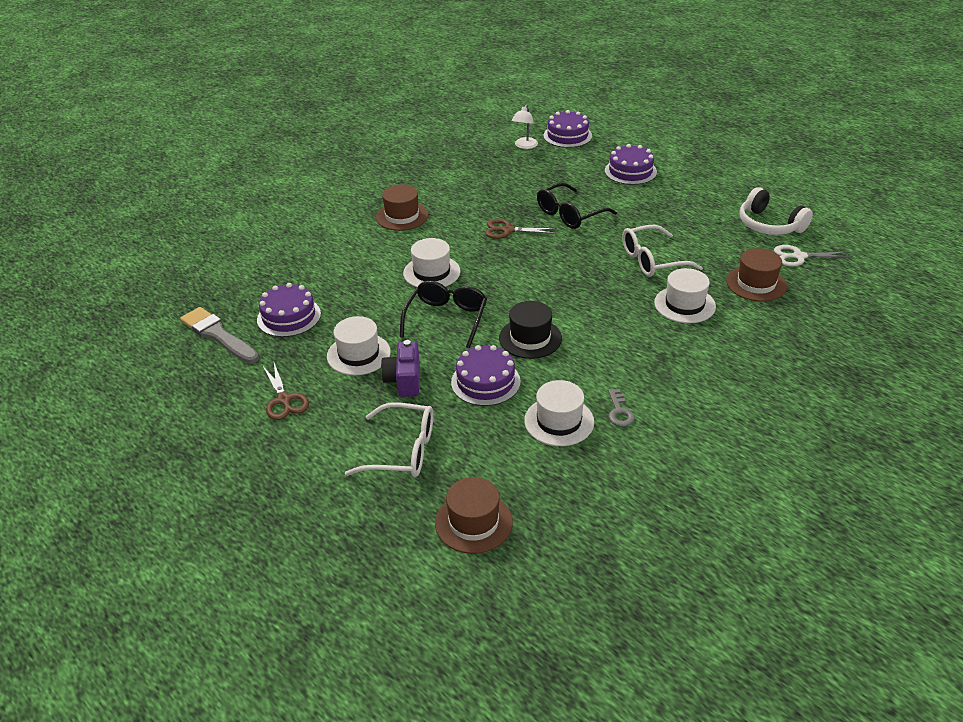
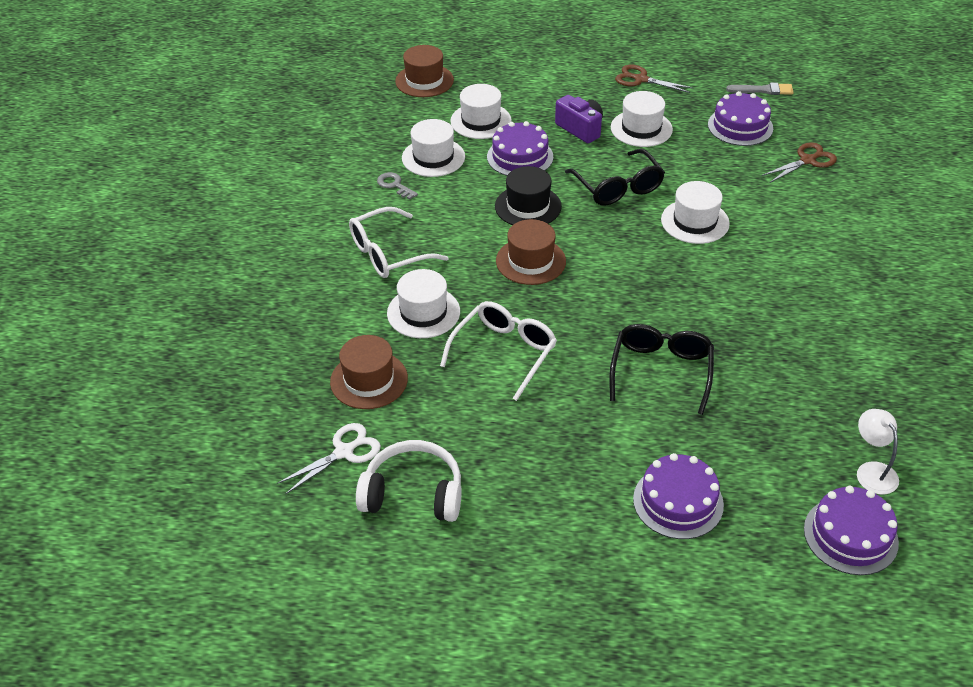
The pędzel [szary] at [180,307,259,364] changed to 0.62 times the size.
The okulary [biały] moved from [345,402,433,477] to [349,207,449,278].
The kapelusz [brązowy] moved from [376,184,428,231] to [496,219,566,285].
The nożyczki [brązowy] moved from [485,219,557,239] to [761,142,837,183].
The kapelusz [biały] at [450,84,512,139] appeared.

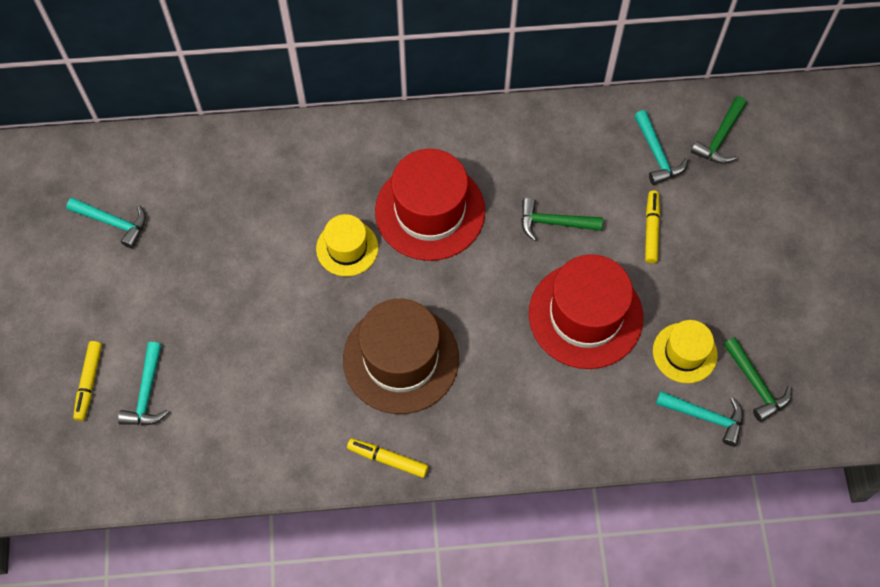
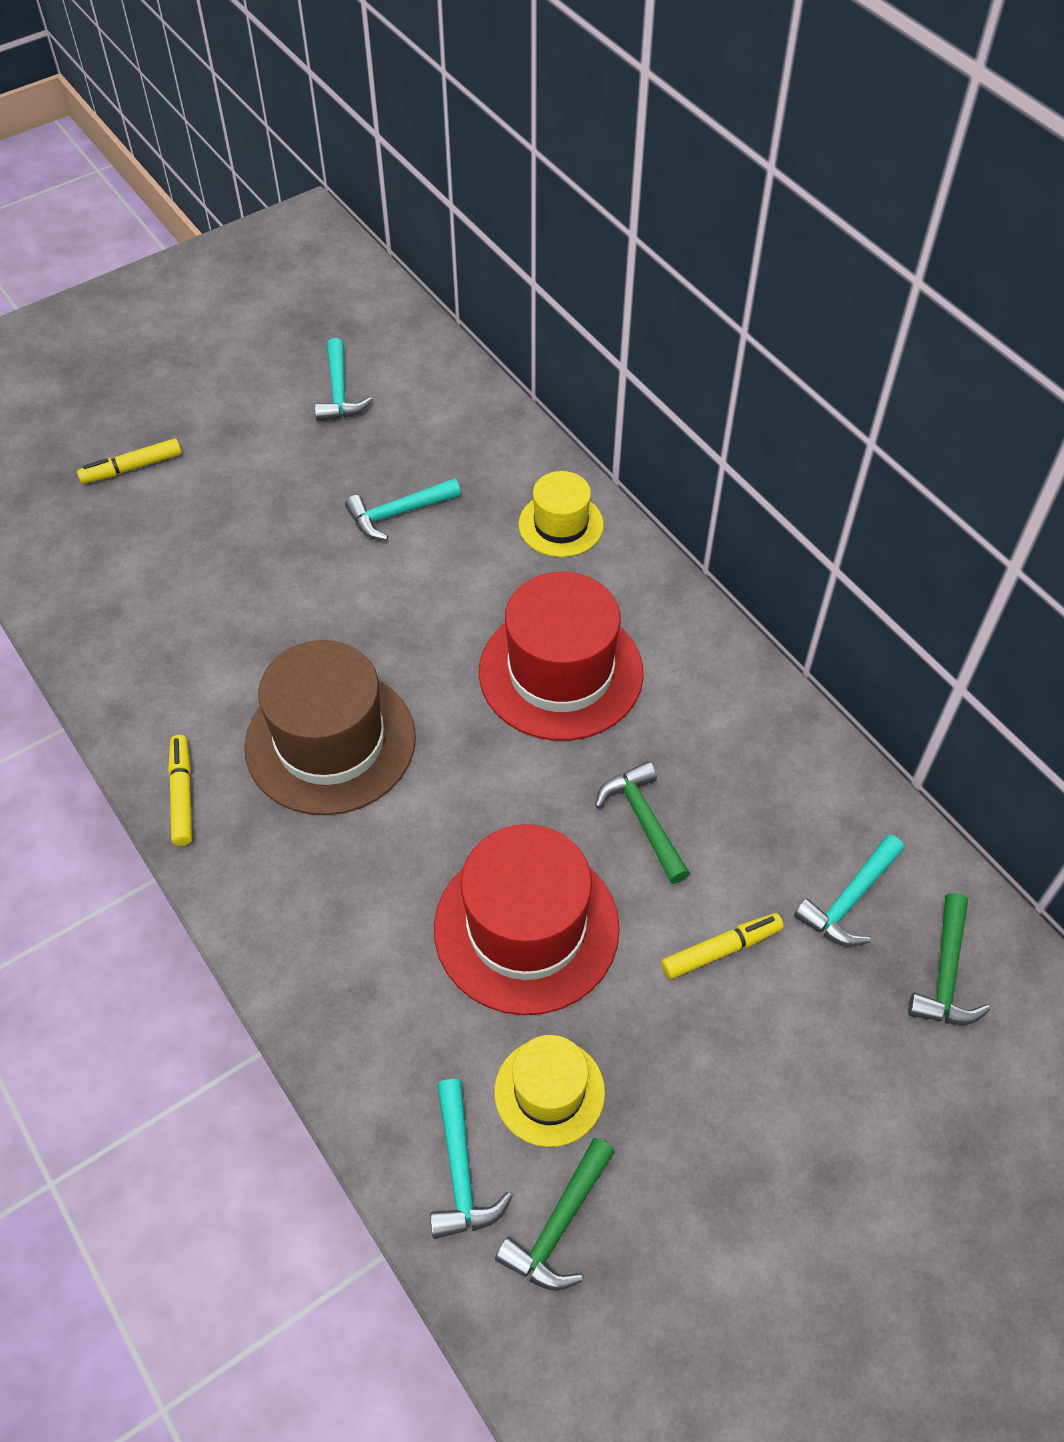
The młotek [turkusowy] moved from [118,342,169,426] to [345,478,461,541].
The kapelusz [żółty] moved from [316,214,378,276] to [518,471,604,557].
The młotek [zielony] at [691,97,747,164] turned 75 degrees counterclockwise.

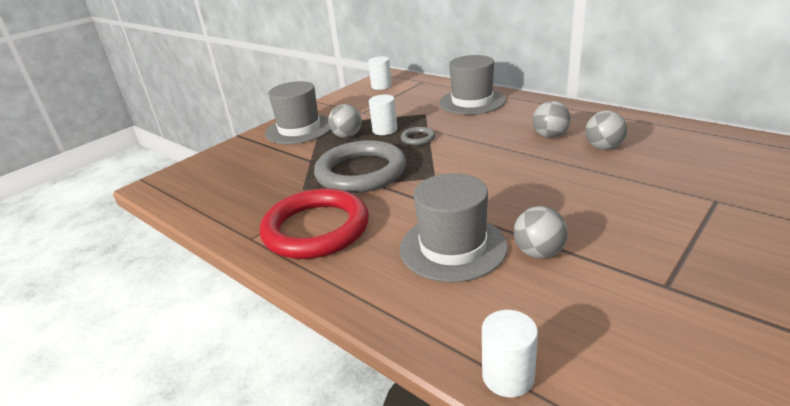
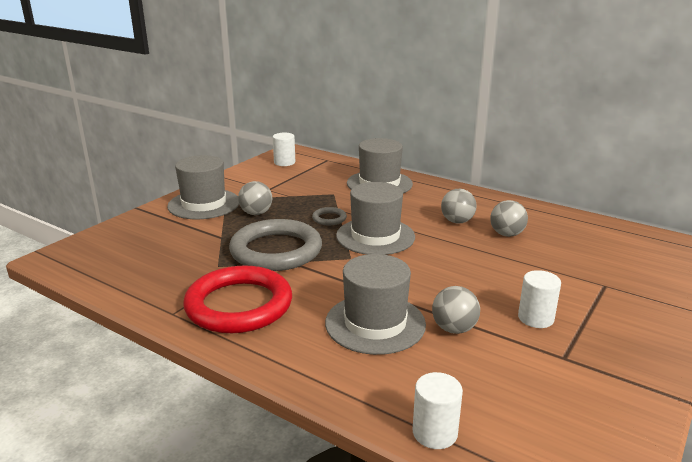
The walec [biały] moved from [369,94,397,135] to [518,270,561,328].
The kapelusz [szary] at [336,182,415,255] appeared.

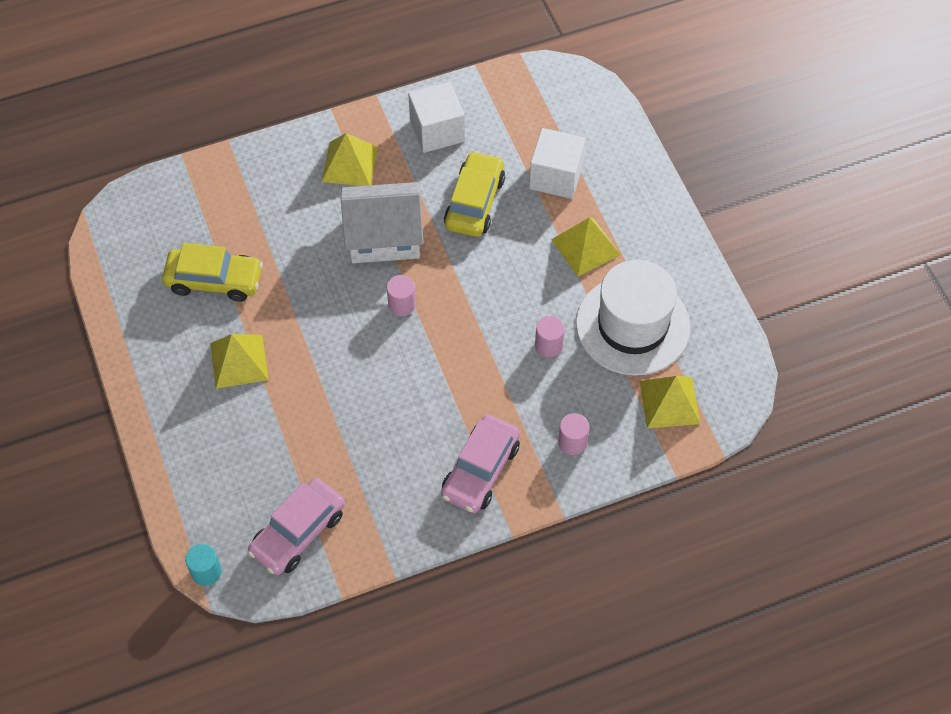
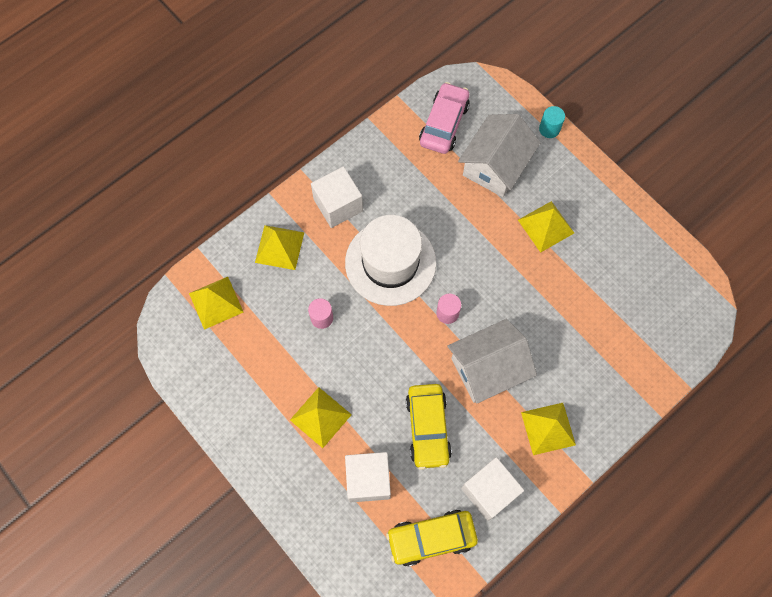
The samochód [żółty] moved from [162,243,263,302] to [386,510,478,567].
The walec [turkusowy] moved from [185,544,222,586] to [539,106,565,138].
The samochód [różowy] at [441,414,520,513] was replaced by the sześcian [biały] at [311,166,363,228].
The walec [różowy] at [558,413,589,455] was replaced by the piramida [żółty] at [255,225,304,270].
The kapelusz [biały] moved from [576,260,690,376] to [345,215,436,306].
The domek [biały] at [458,114,541,197] appeared.

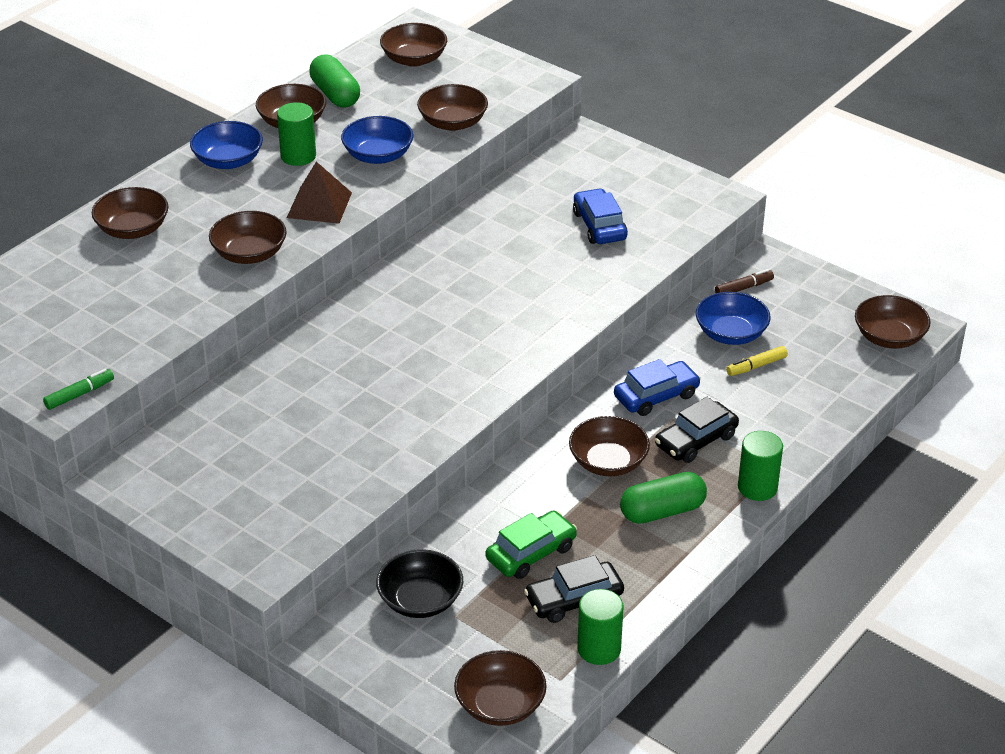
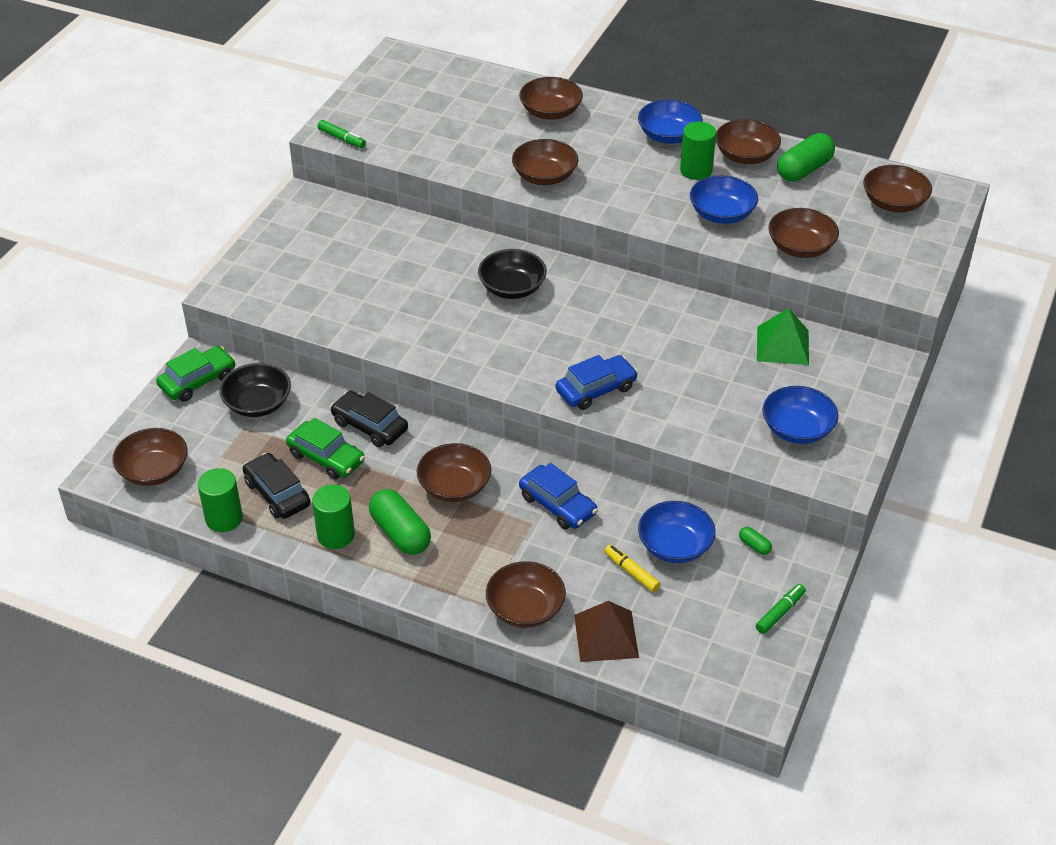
The piramida [brązowy] moved from [287,162,352,224] to [574,601,639,662].
The samochód [niebieski] moved from [573,188,628,244] to [556,355,638,410].
The samochód [czarny] moved from [655,397,739,463] to [330,391,408,447].
The flamaster [brązowy] at [715,269,774,293] was replaced by the kapsułka [zielony] at [739,527,772,555].
The walec [zielony] moved from [738,431,783,501] to [312,484,355,549].
The miska [brązowy] moved from [855,295,931,349] to [486,561,566,628].
The samochód [zielony] at [156,346,235,401] appeared.
The miska [czarny] at [478,249,547,299] appeared.
The flamaster [zielony] at [756,584,806,634] appeared.
The piramida [zielony] at [757,308,809,365] appeared.
The miska [niebieski] at [762,386,838,444] appeared.

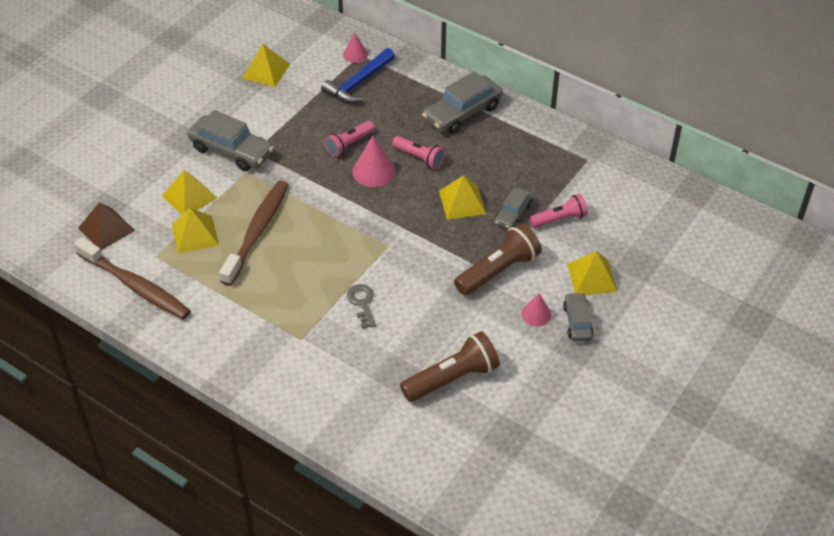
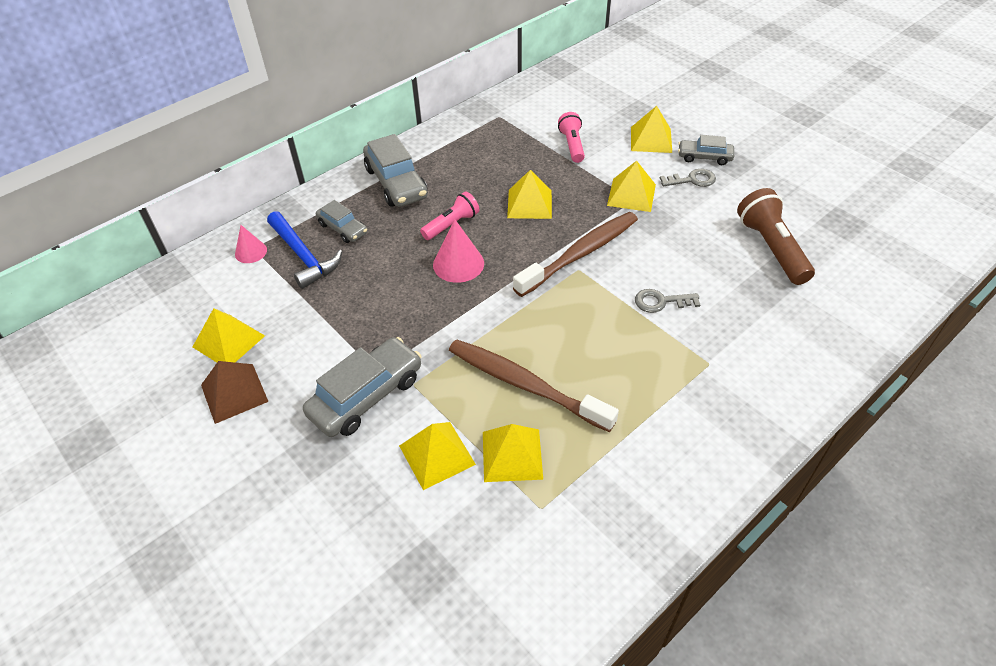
The szczoteczka do zębów [brązowy] moved from [74,237,191,319] to [513,212,638,297].
The piramida [brązowy] moved from [78,202,135,250] to [201,361,269,424].
The latarka [różowy] at [325,121,375,157] disappeared.
The latarka [brązowy] at [454,223,542,296] was replaced by the piramida [żółty] at [607,161,656,212].
The samochód [szary] moved from [495,187,533,229] to [316,200,367,243].
The stożek [różowy] at [522,293,551,326] was replaced by the klucz [szary] at [660,169,716,187].

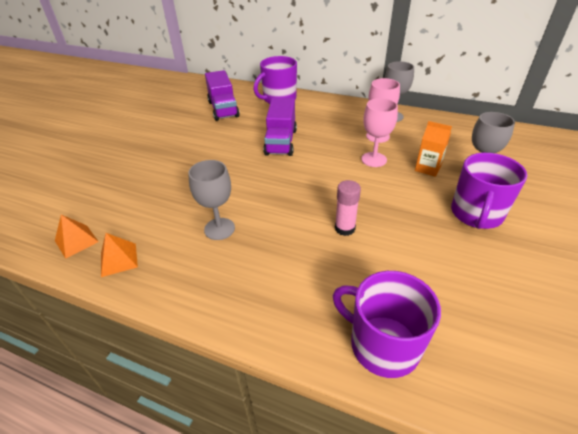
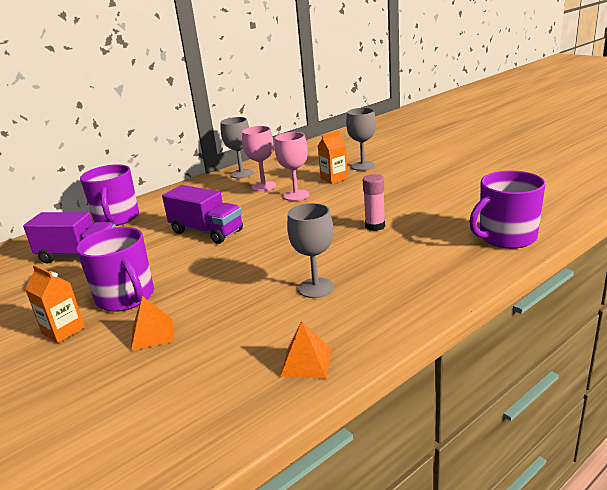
The piramida [pomarańczowy] moved from [55,215,99,259] to [131,296,173,351].
The kubek [fioletowy] moved from [451,153,527,229] to [76,227,154,312].
The karton mleka [pomarańczowy] at [25,265,85,343] appeared.

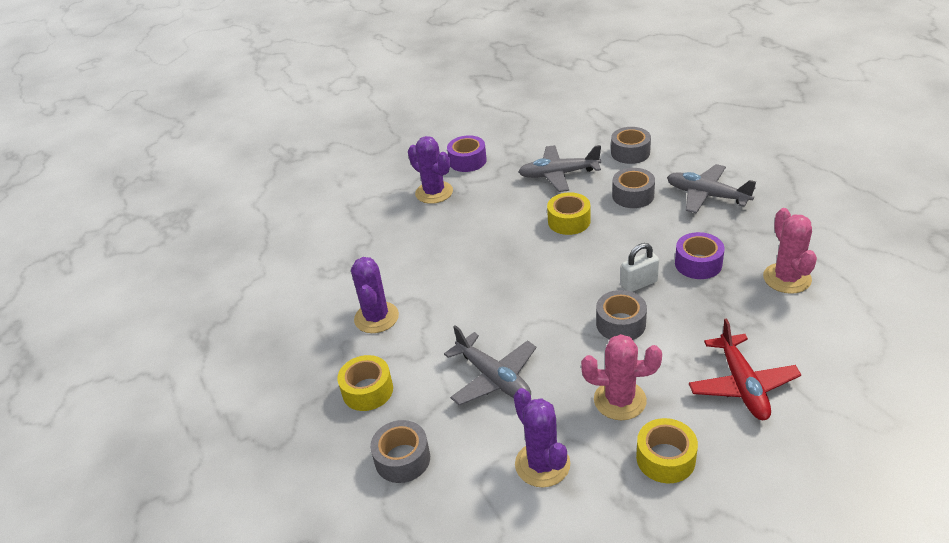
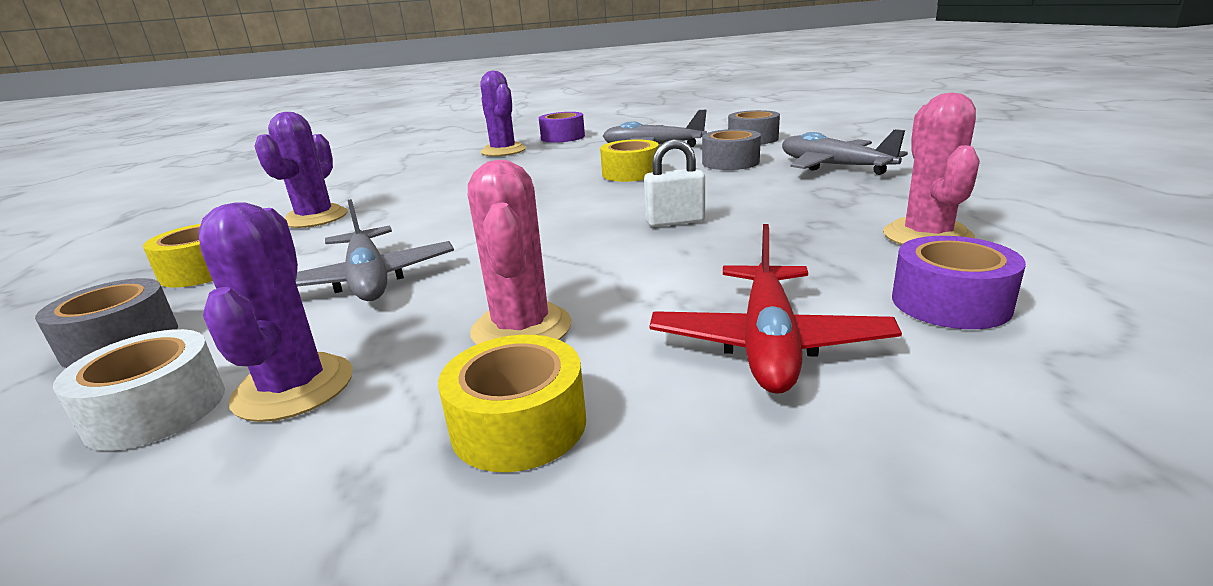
The kaktus [różowy] at [581,334,662,420] turned 60 degrees clockwise.
The taśma klejąca [szary] at [596,290,647,340] disappeared.
The taśma klejąca [fioletowy] moved from [675,232,724,279] to [892,236,1026,329].
The taśma klejąca [biały] at [53,329,225,451] appeared.

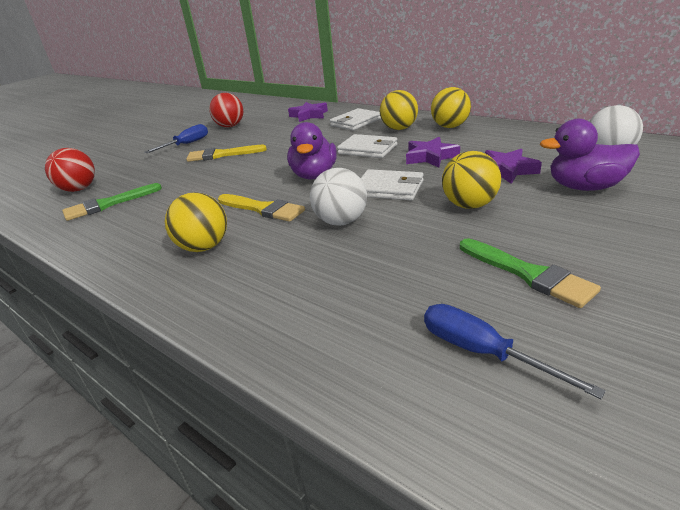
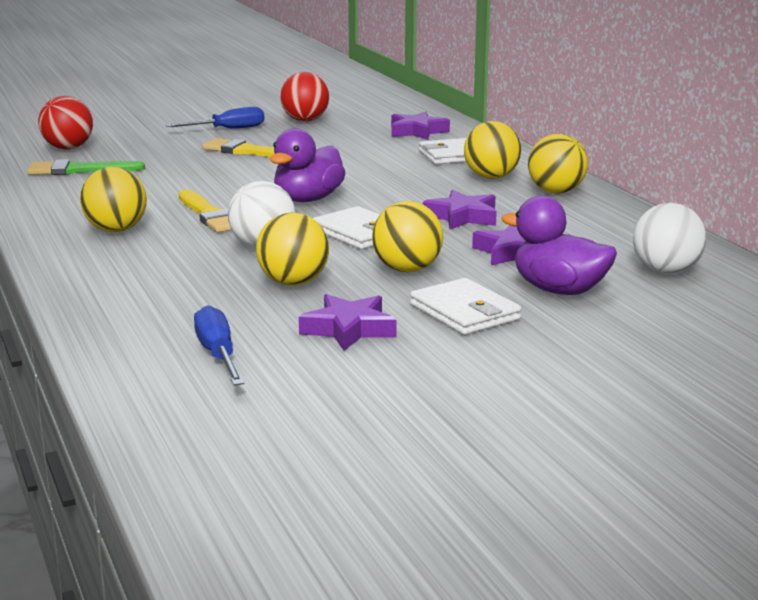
The portfel [biały] moved from [337,134,398,158] to [410,278,521,335].
The pędzel [zielony] at [460,238,601,308] was replaced by the gwiazda [fioletowy] at [299,294,397,351].
The piłka [żółty] at [256,212,329,286] appeared.

